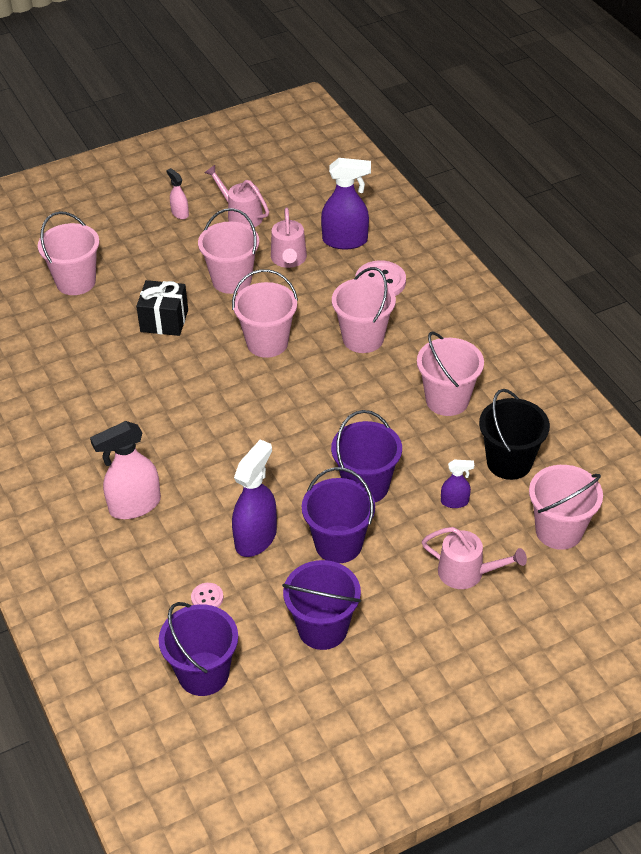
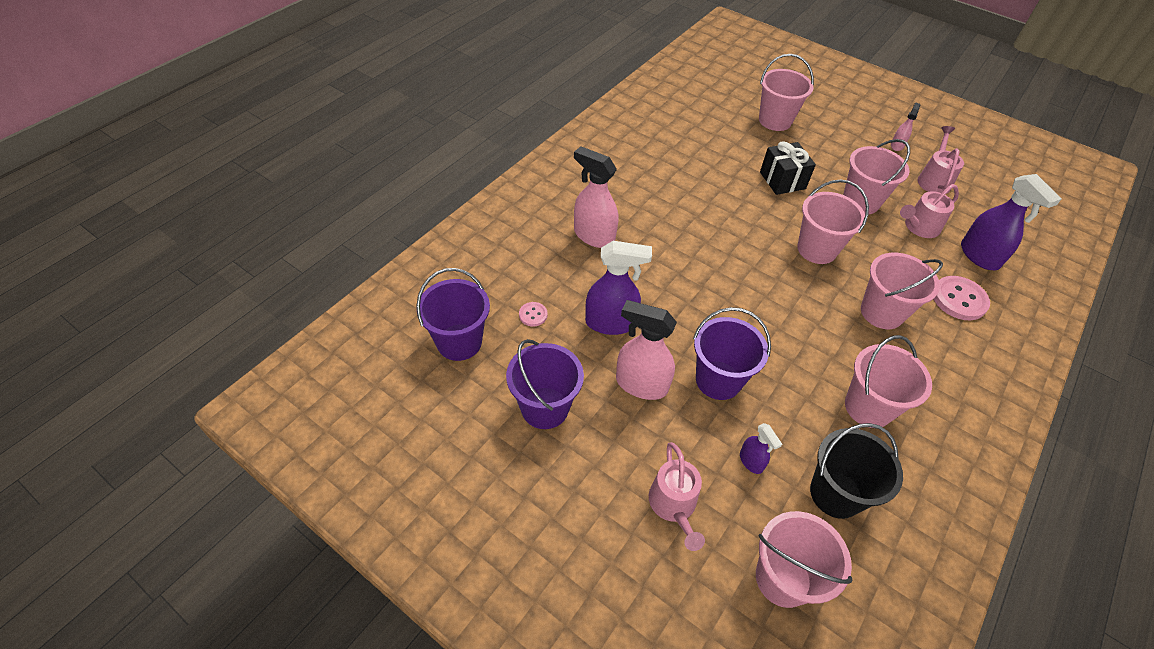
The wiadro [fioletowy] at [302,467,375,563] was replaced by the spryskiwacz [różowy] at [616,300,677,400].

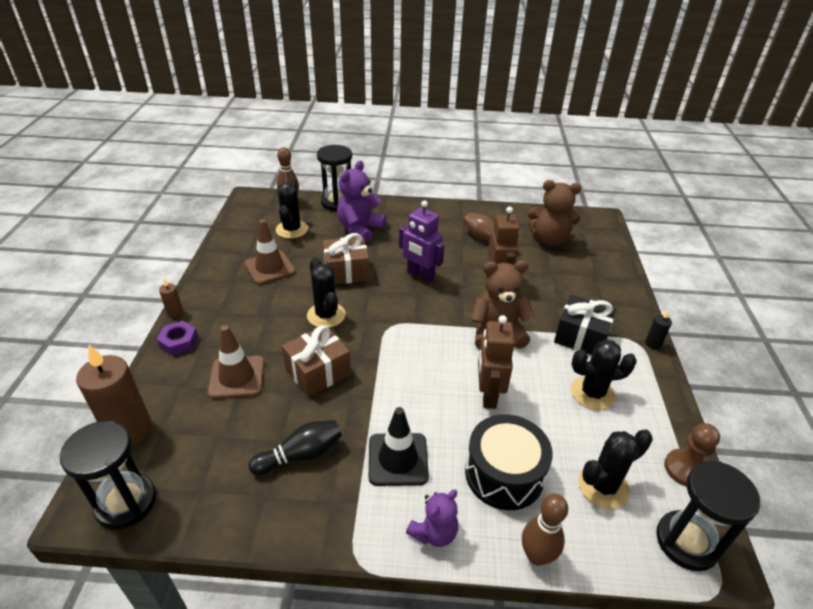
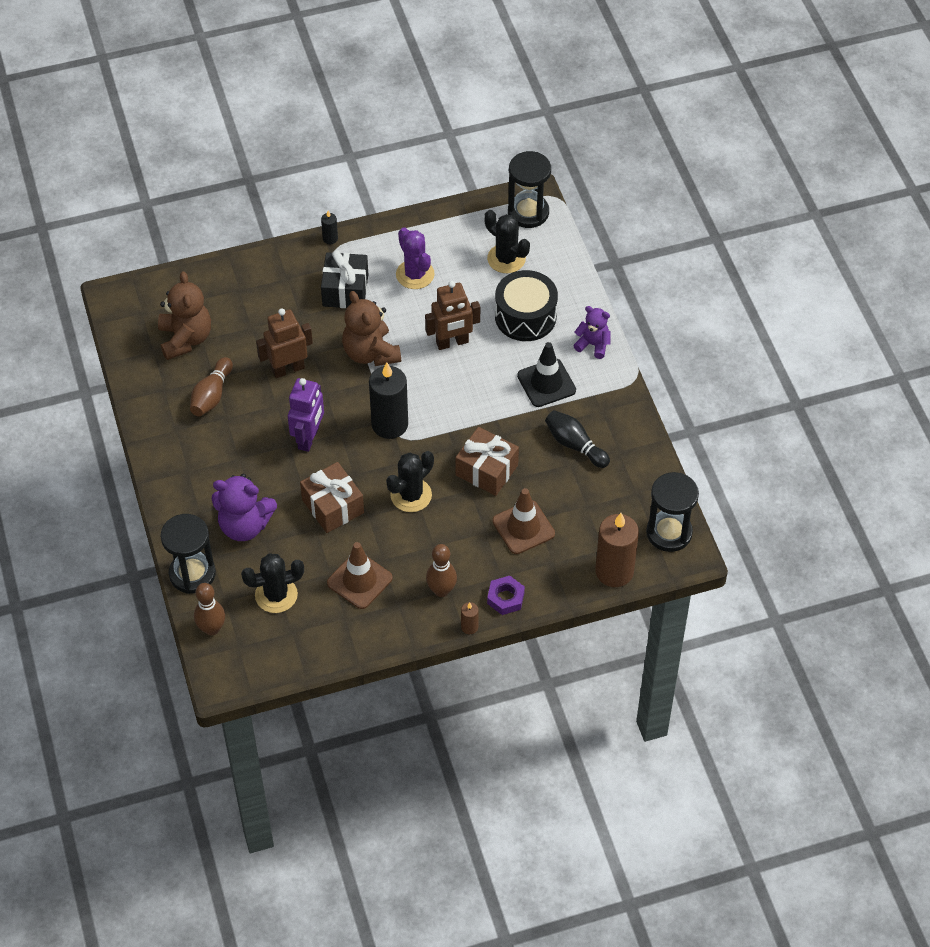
The kręgiel [brązowy] moved from [522,494,568,566] to [426,544,457,597].
The kaktus [czarny] at [571,339,637,410] became the kaktus [fioletowy] at [396,227,435,289].
The pionek [brązowy] at [664,423,720,486] disappeared.
The świeca [czarny] at [369,362,408,439] appeared.

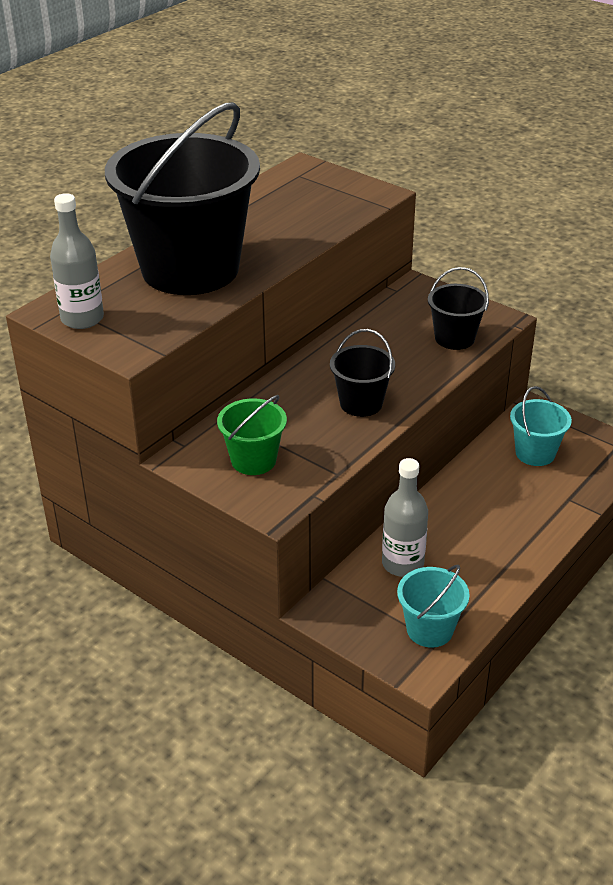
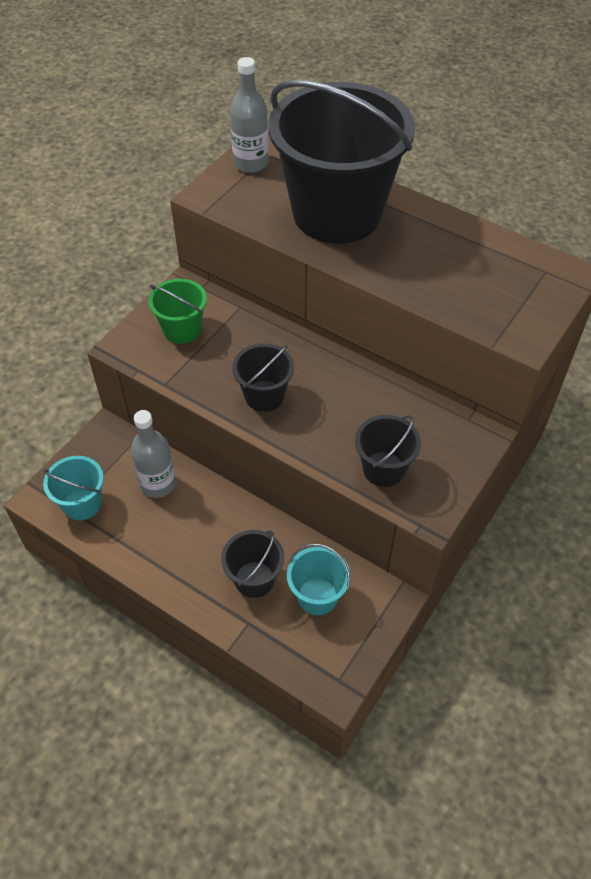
The wiadro [czarny] at [221,530,284,598] appeared.

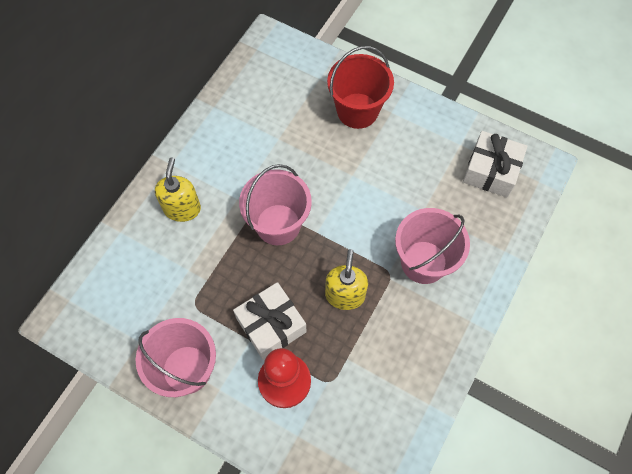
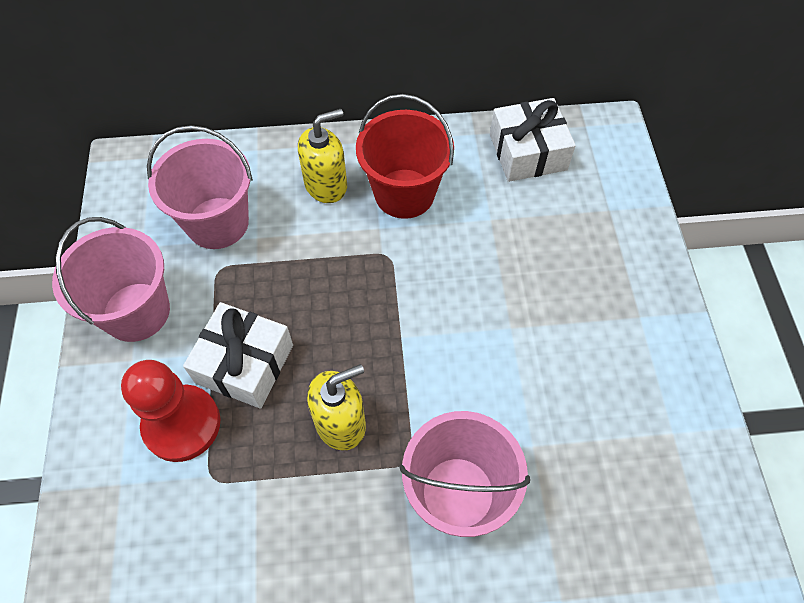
The wiadro [różowy] moved from [239,164,312,245] to [147,125,253,249].
The wiadro [czerwony] moved from [327,46,394,129] to [356,94,454,219].
The prezent [biały] moved from [463,131,528,198] to [490,98,576,182].

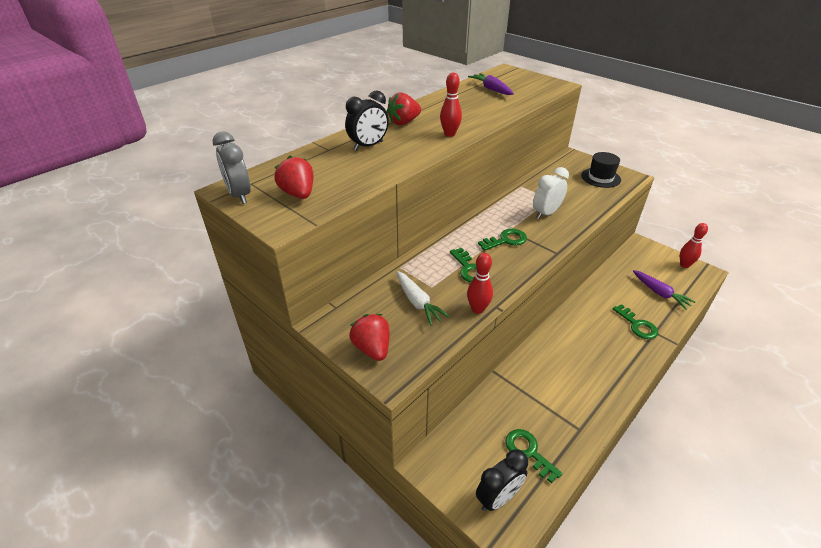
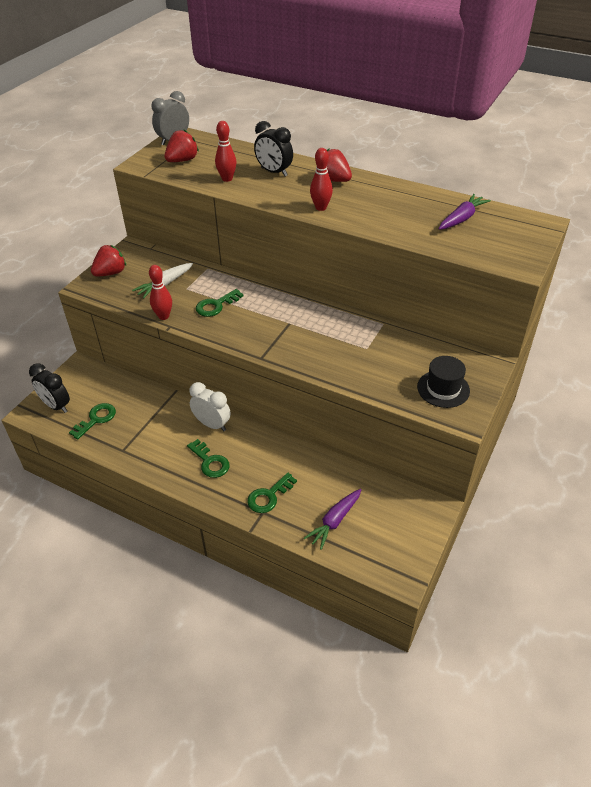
The klucz [zielony] moved from [478,228,527,251] to [187,439,230,478].
The budzik [biały] moved from [533,167,569,219] to [189,382,231,431].
The kręgiel [czerwony] moved from [680,223,708,268] to [215,121,236,182].

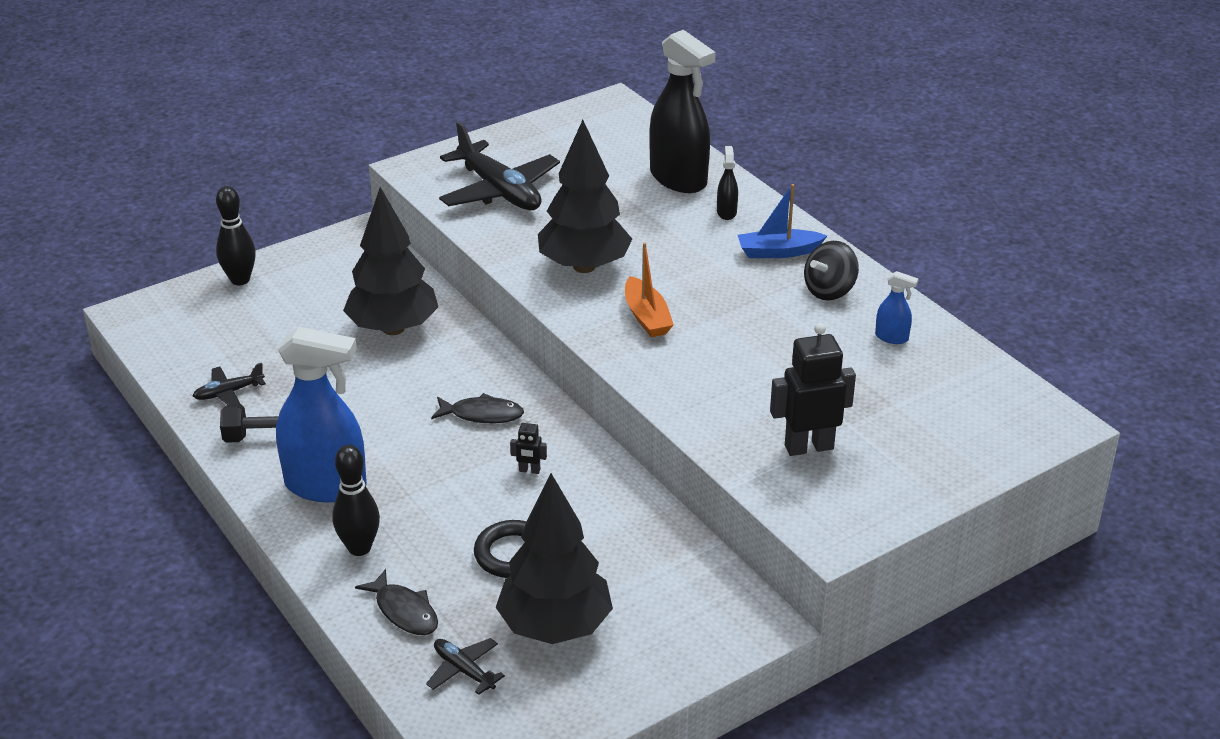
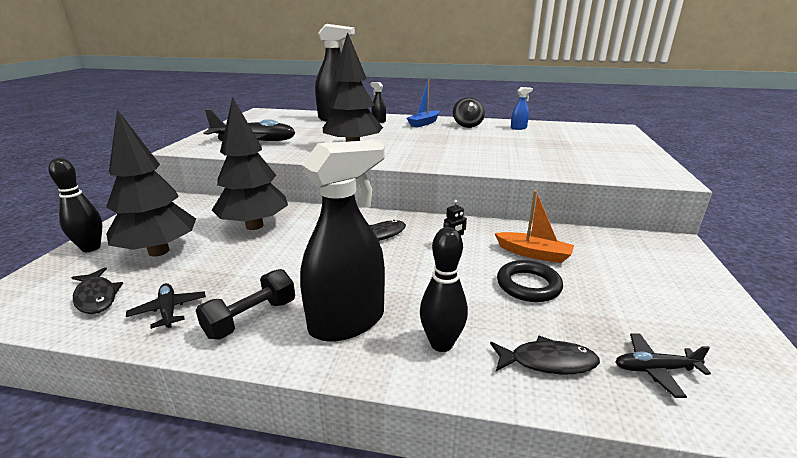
The samolot [czarny] at [193,363,266,405] turned 135 degrees clockwise.
The spryskiwacz [niebieski] at [276,327,367,502] became the spryskiwacz [czarny] at [300,140,385,342].
The drzewko [czarny] moved from [496,473,613,644] to [106,110,196,257].
The łódka [pomarańczowy] moved from [625,242,674,337] to [495,190,574,263].
The robot [czarny] at [770,323,856,456] disappeared.
The ryba [czarny] at [71,267,123,314] appeared.

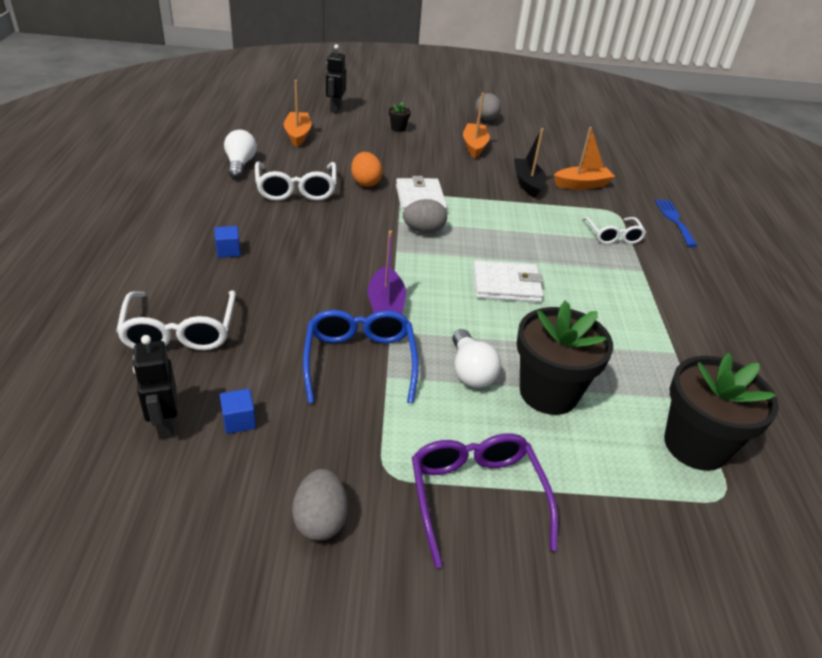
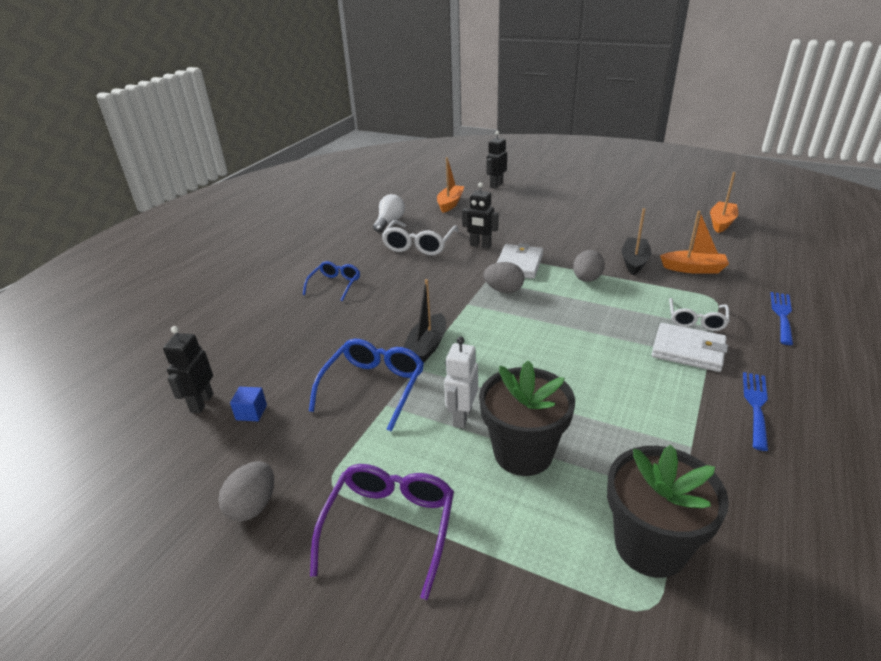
The okulary [biały] at [116,290,236,350] disappeared.
The sześcian [niebieski] at [215,226,241,258] was replaced by the okulary [niebieski] at [303,261,360,301].
The jajko [pomarańczowy] at [351,152,382,187] was replaced by the robot [czarny] at [462,182,499,249].
The łódka [fioletowy] at [368,231,406,314] became the łódka [czarny] at [404,279,446,362].
The doniczka [czarny] at [389,102,411,132] disappeared.
The żarówka [biały] at [452,329,501,388] was replaced by the robot [biały] at [444,337,478,428].
The łódka [pomarańczowy] moved from [463,93,490,158] to [710,172,738,233].
The portfel [biały] moved from [473,260,544,303] to [652,323,728,372].
The jajko [szary] moved from [475,93,501,121] to [573,250,605,282].
The widelec [niebieski] at [743,372,768,451] appeared.

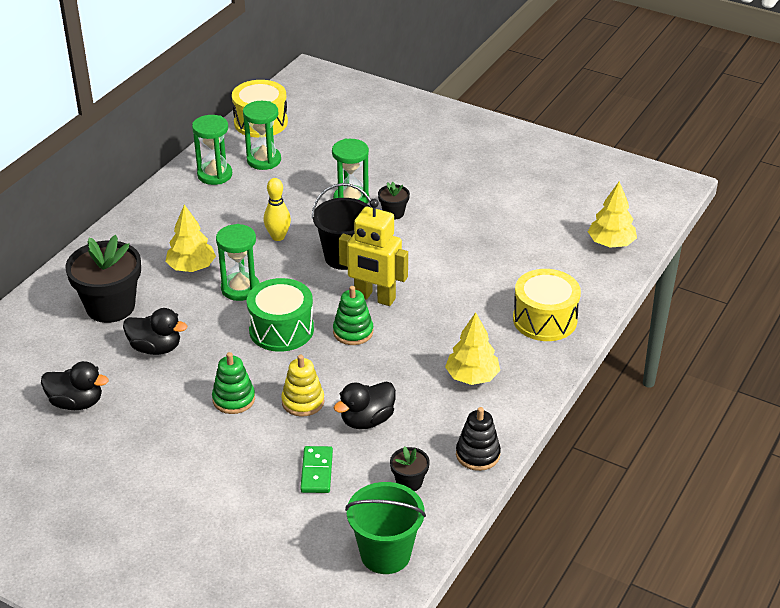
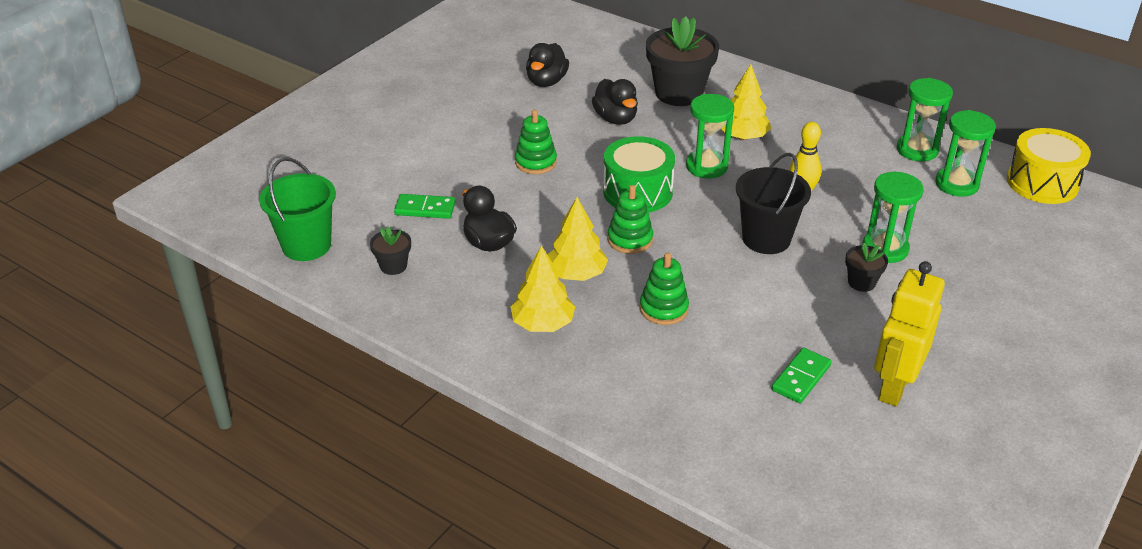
The kaczka [czarny] at [123,308,187,355] turned 45 degrees counterclockwise.
The zabawka nakładanka [żółty] at [281,355,324,417] disappeared.
The robot [żółty] moved from [339,199,408,306] to [874,261,945,406].
The zabawka nakładanka [czarny] at [456,407,501,471] disappeared.
The bęben [żółty] at [513,269,581,341] disappeared.
The drzewko [żółty] moved from [588,181,637,248] to [547,197,608,281].
The zabawka nakładanka [zielony] at [640,253,689,325] appeared.
The kostka domina [zielony] at [771,348,832,403] appeared.

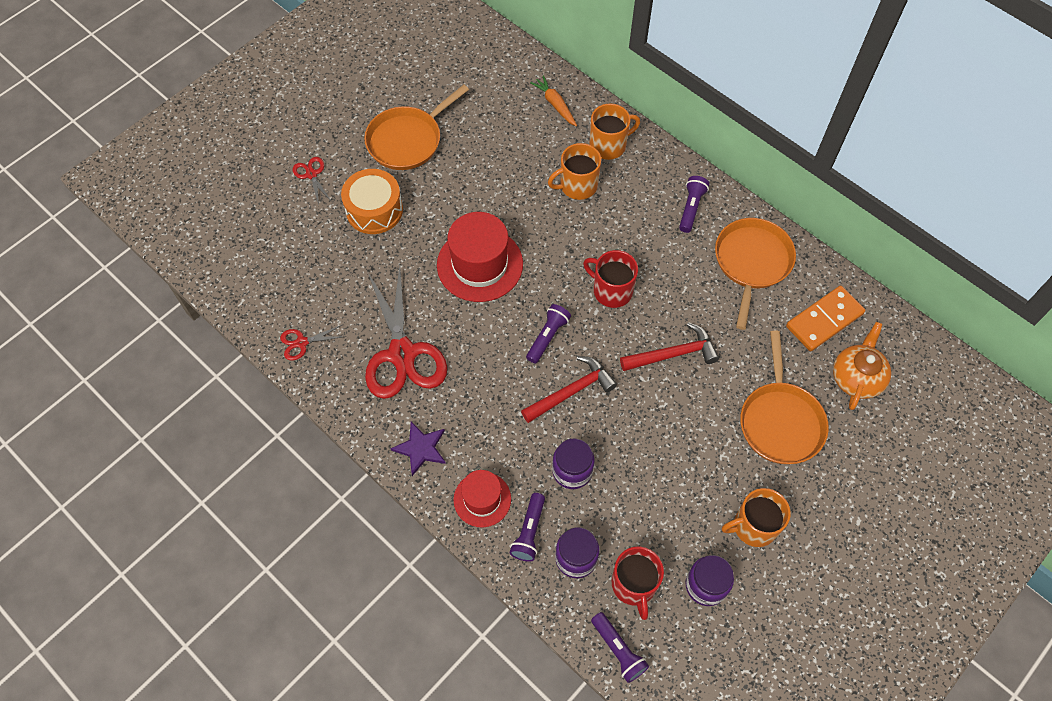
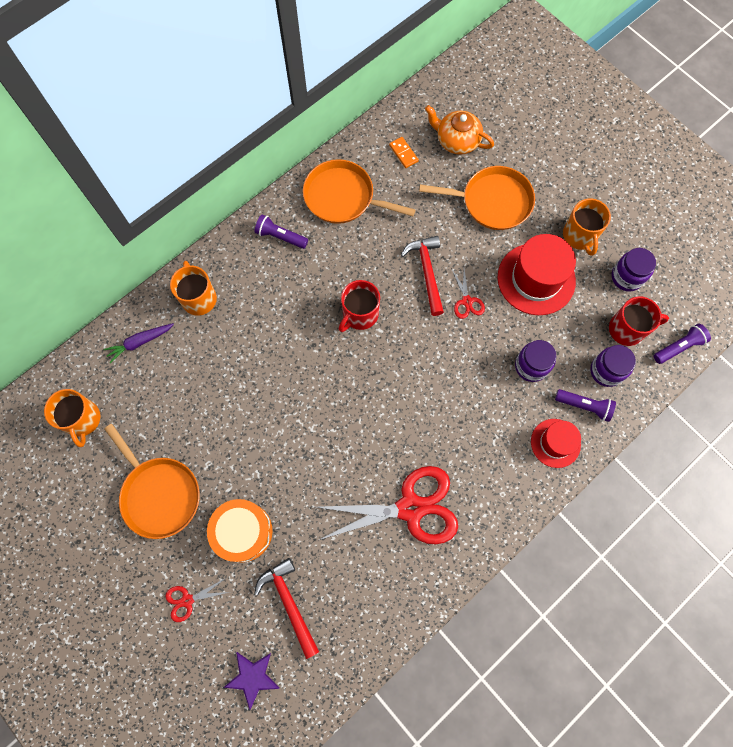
The nożyczki [czerwony] moved from [280,324,346,360] to [451,268,485,319].
The gwiazda [fioletowy] moved from [390,421,446,476] to [223,652,279,710].
The kapelusz [czerwony] moved from [437,212,523,302] to [498,234,576,315].
The młotek [czerwony] moved from [521,356,617,423] to [254,558,319,659].
The latarka [fioletowy] at [526,304,571,363] disappeared.
The marchewka [pomarańczowy] at [530,75,577,127] became the marchewka [fioletowy] at [104,323,174,363].
The kubek [pomarańczowy] moved from [548,143,601,200] to [44,389,100,447].
The kostka domina [pomarańczowy] at [786,286,865,351] changed to 0.52 times the size.

